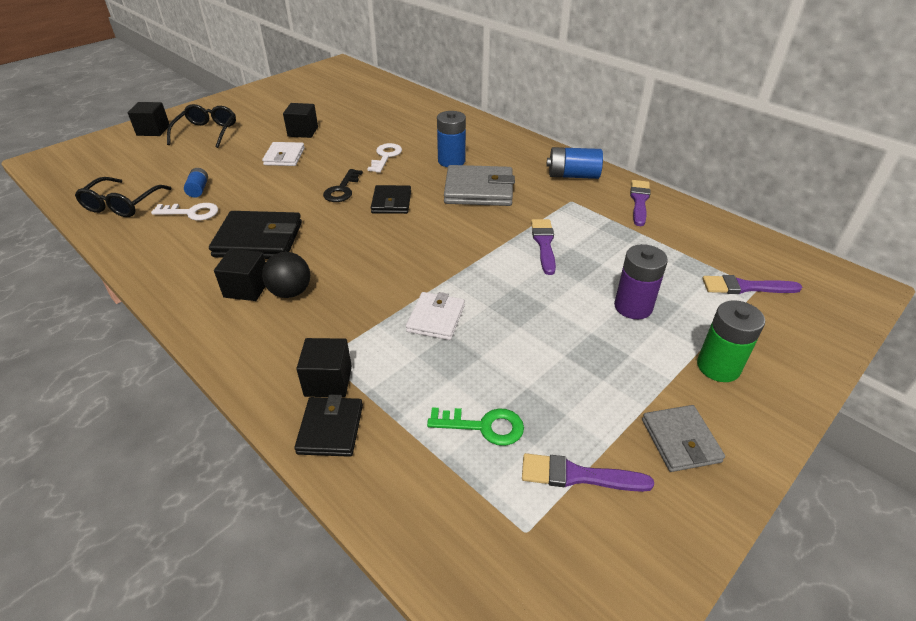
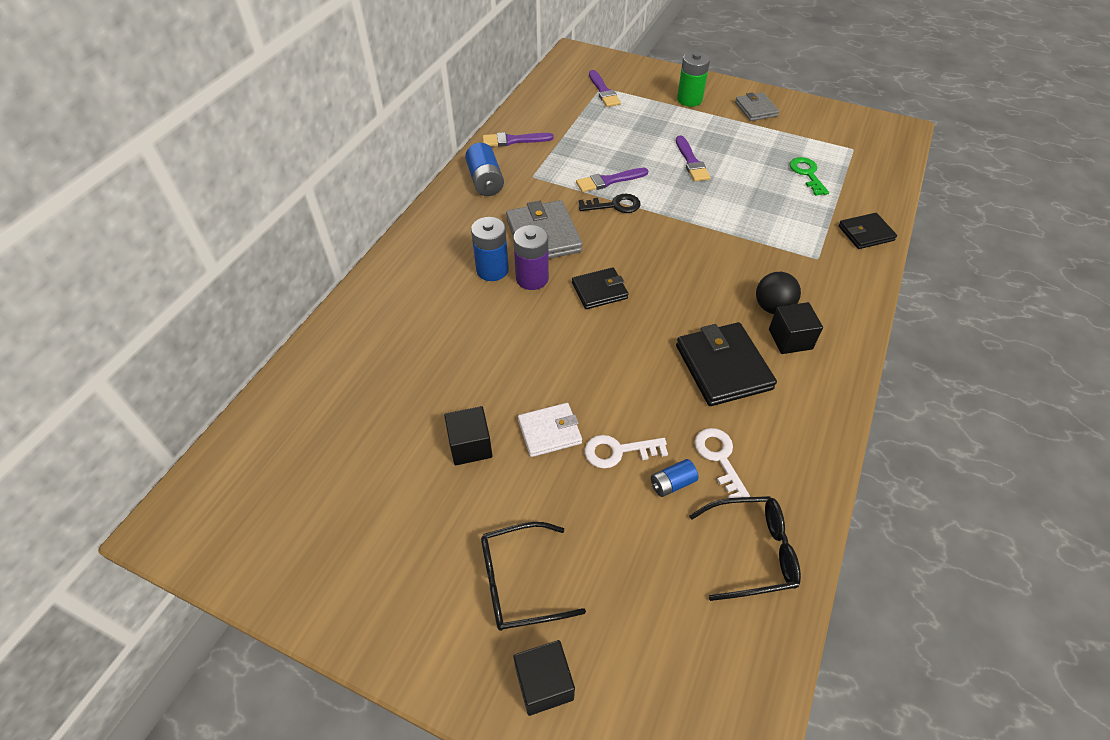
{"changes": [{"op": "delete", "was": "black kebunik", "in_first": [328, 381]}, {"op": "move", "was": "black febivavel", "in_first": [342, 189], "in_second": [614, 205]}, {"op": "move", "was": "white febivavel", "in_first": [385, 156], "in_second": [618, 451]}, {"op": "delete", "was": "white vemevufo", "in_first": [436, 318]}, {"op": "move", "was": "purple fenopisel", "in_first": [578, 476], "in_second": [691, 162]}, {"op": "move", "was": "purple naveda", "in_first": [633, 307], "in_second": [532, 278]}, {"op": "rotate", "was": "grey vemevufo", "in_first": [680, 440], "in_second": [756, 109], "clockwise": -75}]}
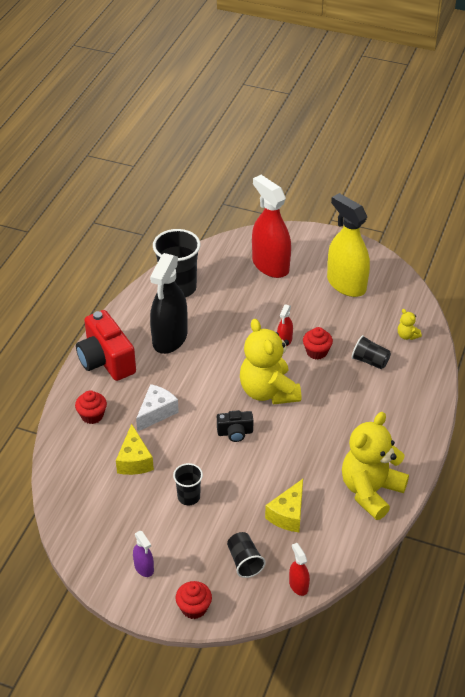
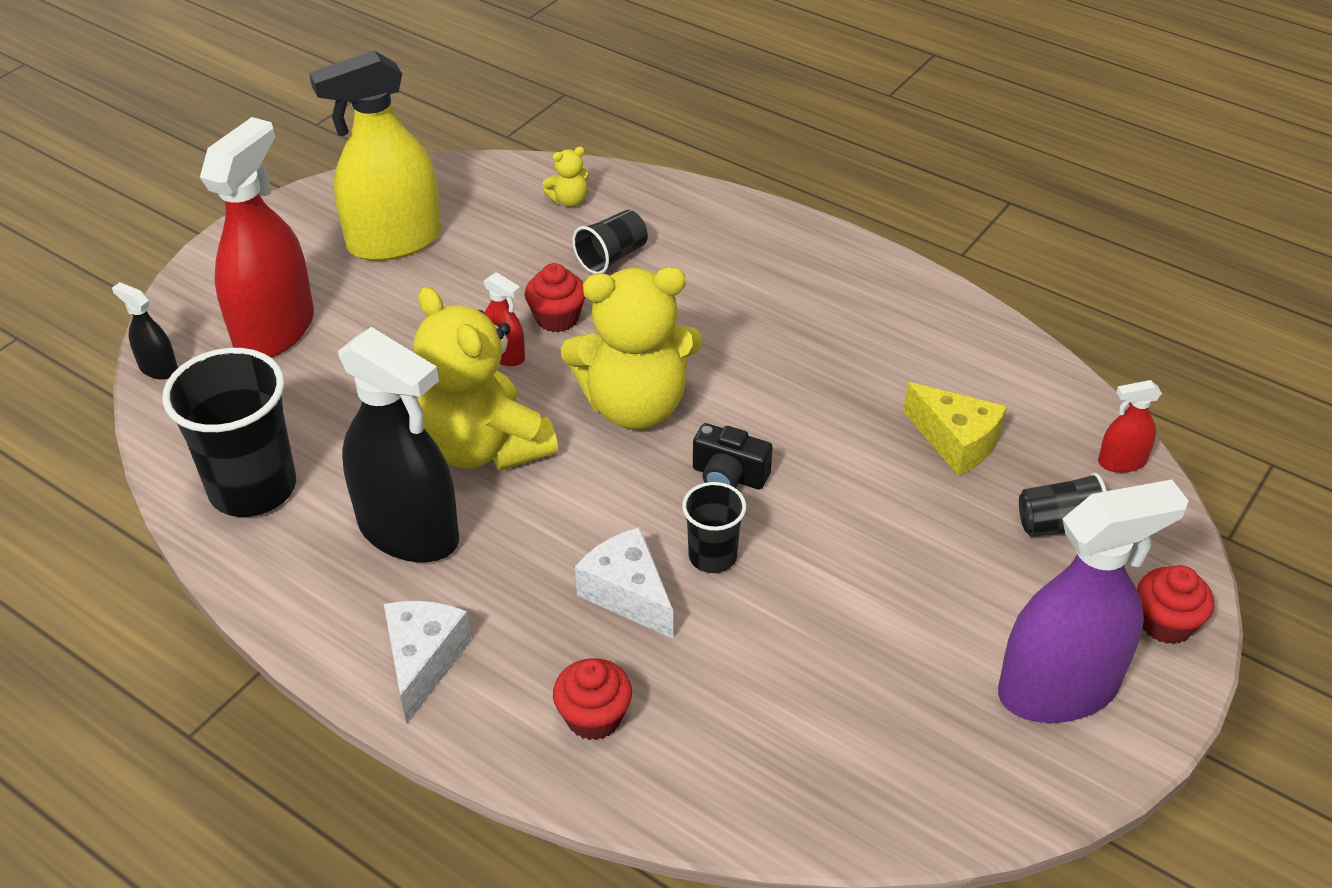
{"changes": [{"op": "replace", "was": "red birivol", "now": "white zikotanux", "in_first": [106, 360], "in_second": [423, 662]}, {"op": "delete", "was": "yellow zikotanux", "in_first": [134, 460]}, {"op": "resize", "was": "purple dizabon", "in_first": [144, 567], "in_second": [1058, 689], "ratio": 2.26}, {"op": "move", "was": "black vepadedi", "in_first": [188, 497], "in_second": [712, 556]}, {"op": "rotate", "was": "black birivol", "in_first": [235, 433], "in_second": [728, 476], "clockwise": 105}, {"op": "rotate", "was": "red dizabon", "in_first": [270, 265], "in_second": [274, 330], "clockwise": 135}, {"op": "move", "was": "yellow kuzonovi", "in_first": [370, 491], "in_second": [484, 447]}, {"op": "insert", "now": "black dizabon", "in_second": [158, 368]}]}
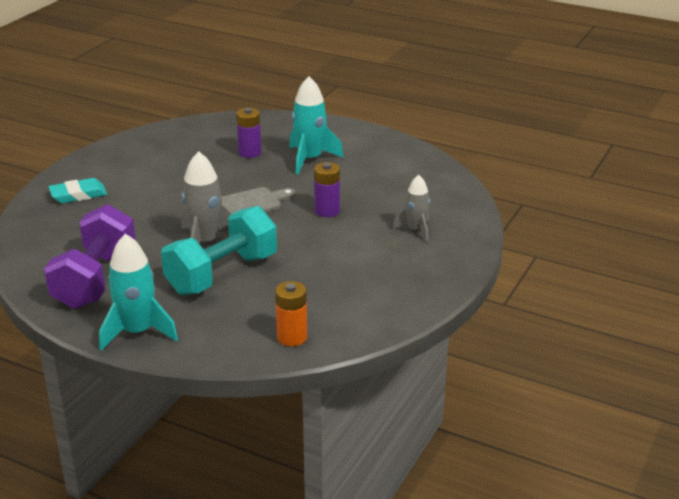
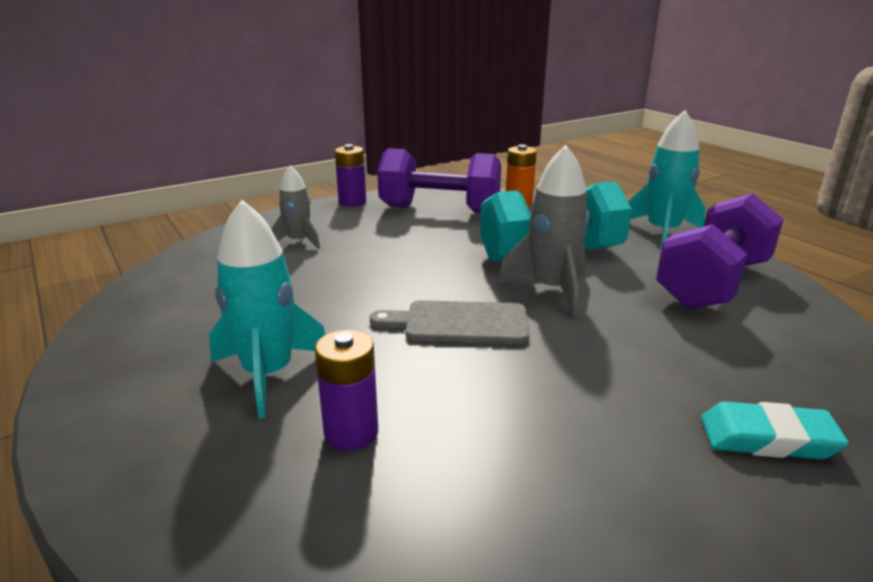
{"changes": [{"op": "move", "was": "purple naveda", "in_first": [327, 211], "in_second": [352, 202]}, {"op": "insert", "now": "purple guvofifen", "in_second": [440, 210]}]}
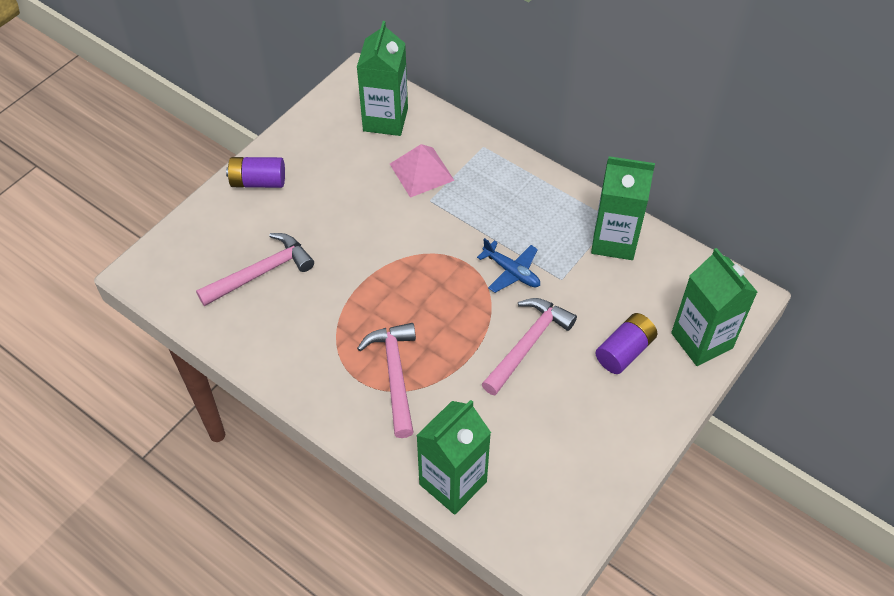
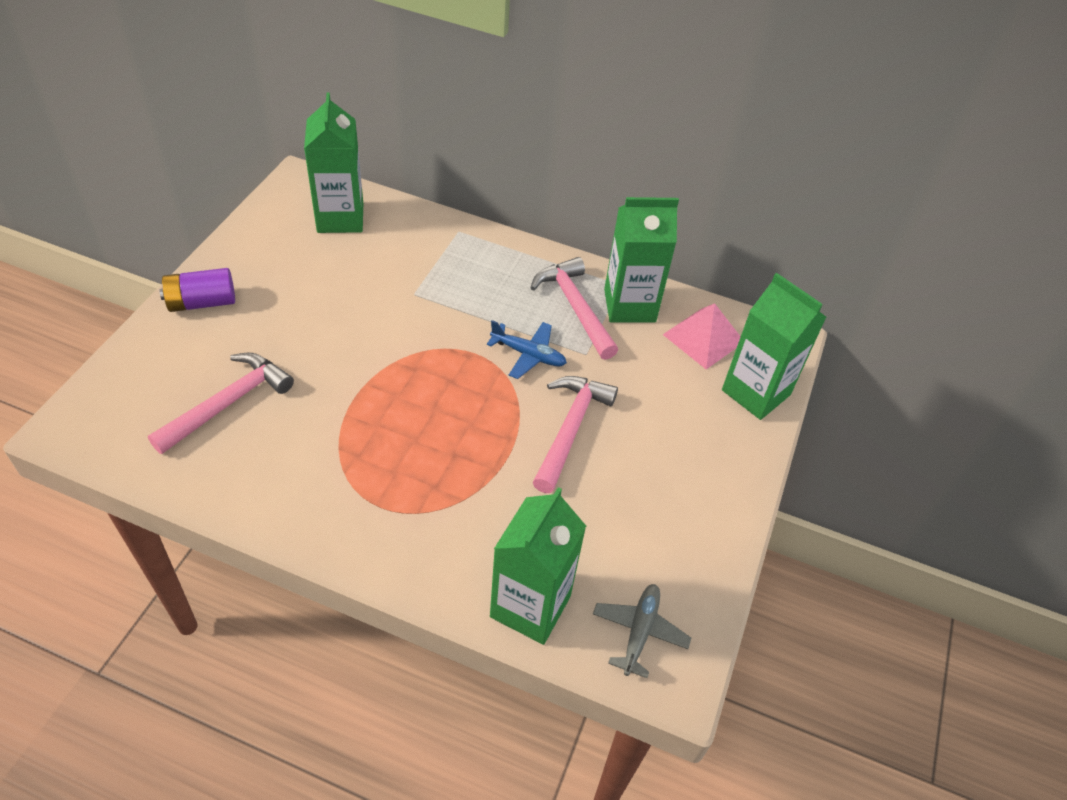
{"changes": [{"op": "move", "was": "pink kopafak", "in_first": [395, 375], "in_second": [575, 308]}, {"op": "move", "was": "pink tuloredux", "in_first": [421, 172], "in_second": [703, 338]}, {"op": "delete", "was": "purple naveda", "in_first": [624, 351]}, {"op": "insert", "now": "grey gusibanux", "in_second": [639, 632]}]}
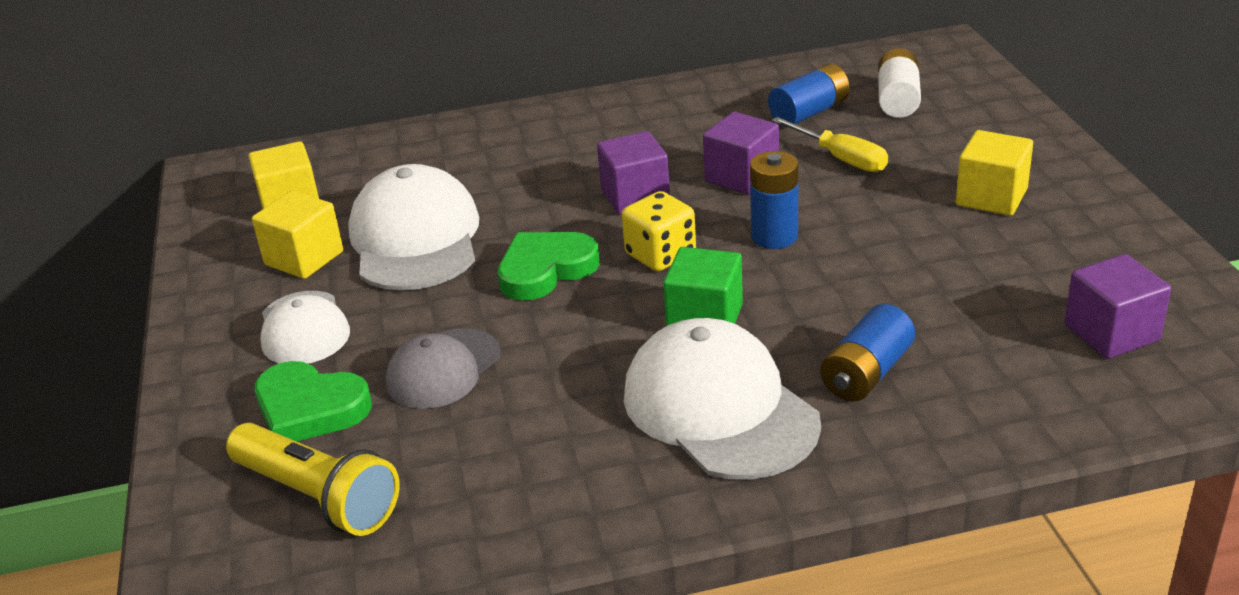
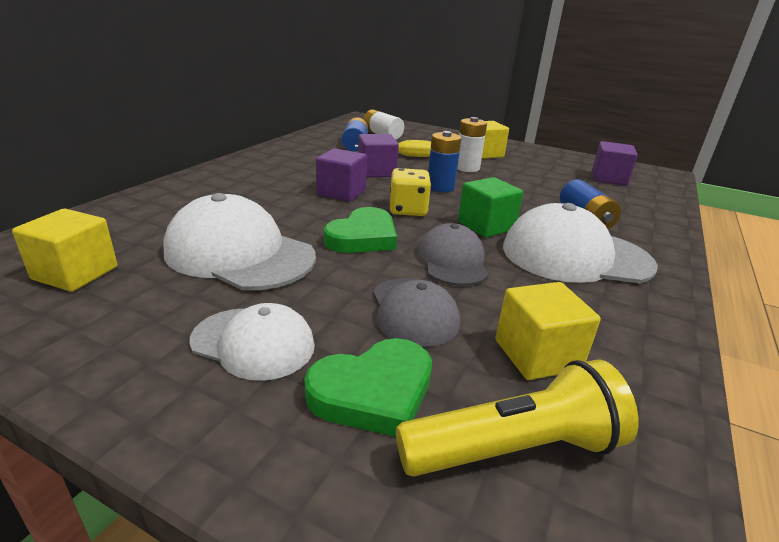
{"changes": [{"op": "move", "was": "yellow kebunik", "in_first": [304, 258], "in_second": [537, 355]}, {"op": "rotate", "was": "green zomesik", "in_first": [545, 270], "in_second": [363, 237], "clockwise": -150}, {"op": "insert", "now": "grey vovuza", "in_second": [452, 261]}, {"op": "insert", "now": "white naveda", "in_second": [467, 168]}]}
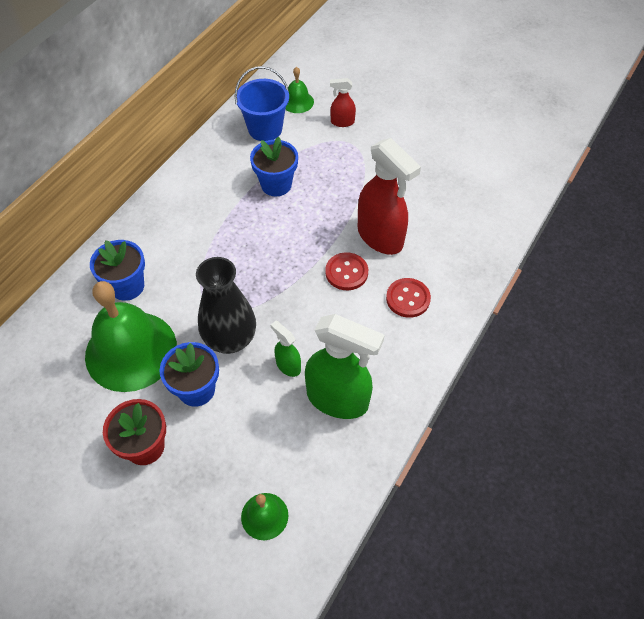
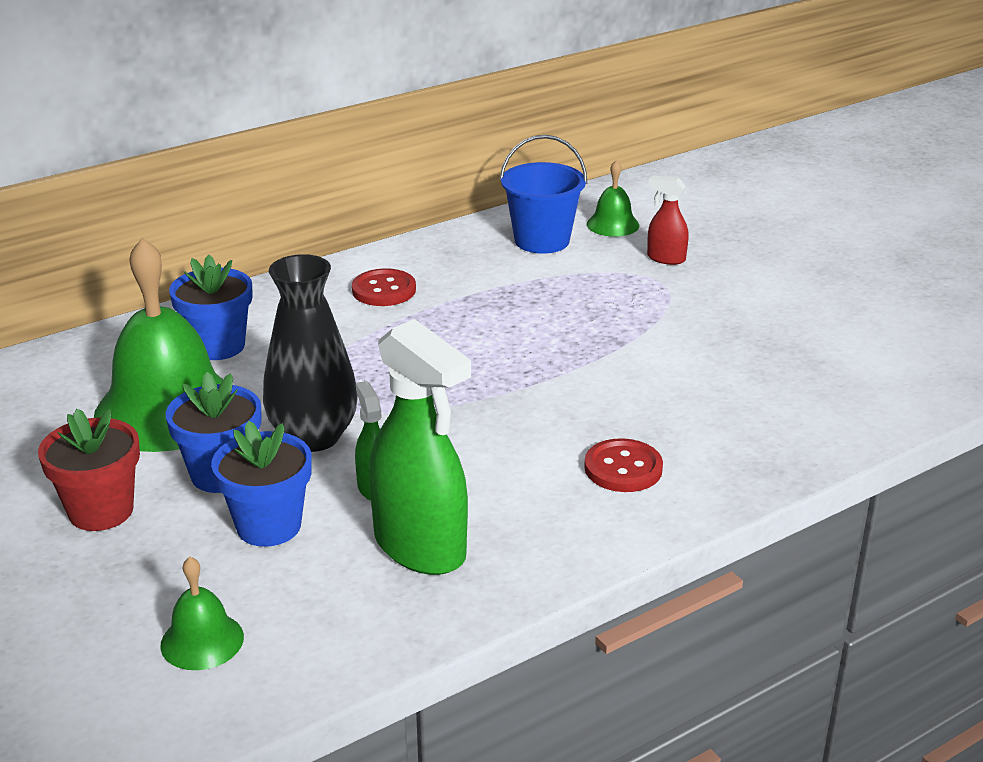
{"changes": [{"op": "move", "was": "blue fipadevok", "in_first": [276, 185], "in_second": [269, 526]}, {"op": "move", "was": "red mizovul", "in_first": [346, 272], "in_second": [384, 290]}, {"op": "delete", "was": "red dizabon", "in_first": [380, 237]}]}
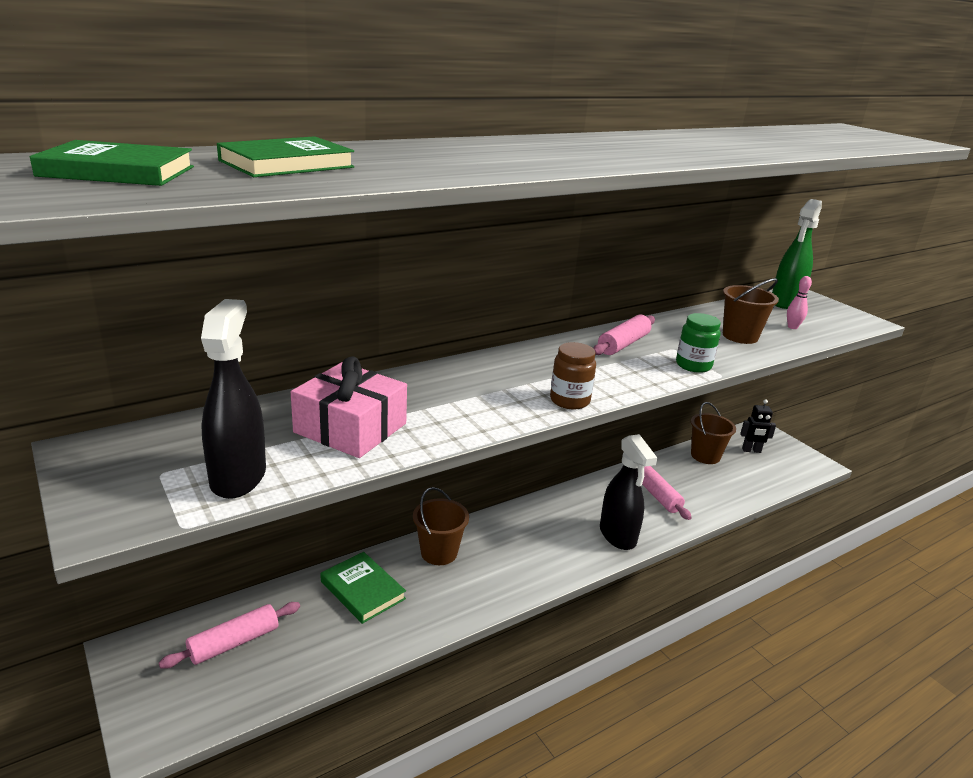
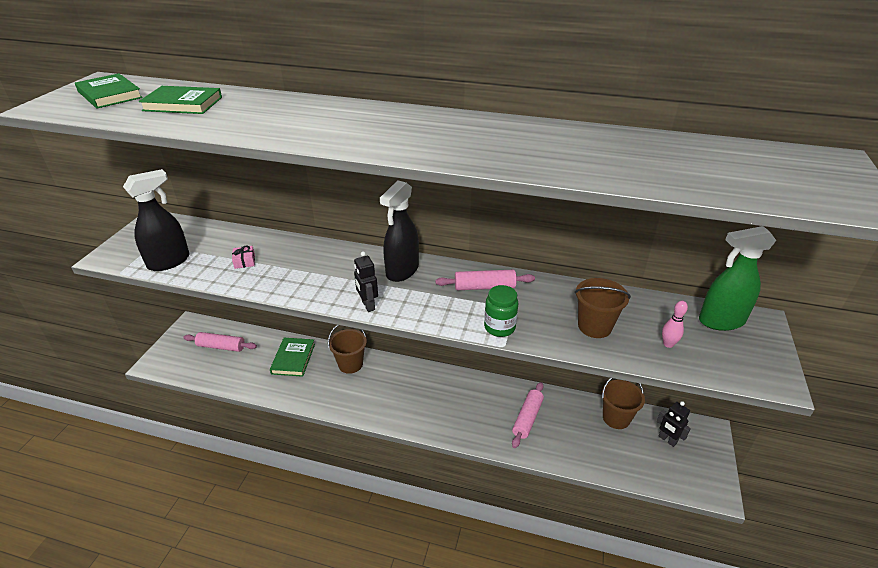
{"changes": [{"op": "resize", "was": "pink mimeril", "in_first": [350, 428], "in_second": [244, 261], "ratio": 0.41}, {"op": "replace", "was": "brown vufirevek", "now": "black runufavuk", "in_first": [569, 401], "in_second": [368, 305]}, {"op": "move", "was": "black dizabon", "in_first": [618, 536], "in_second": [402, 271]}]}
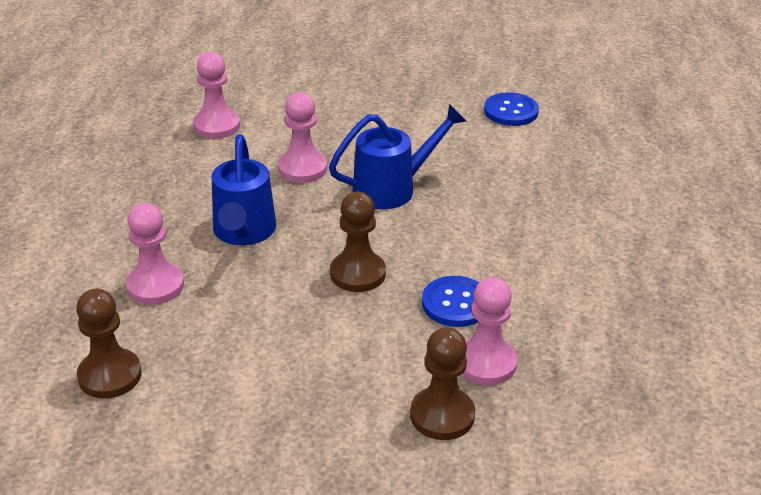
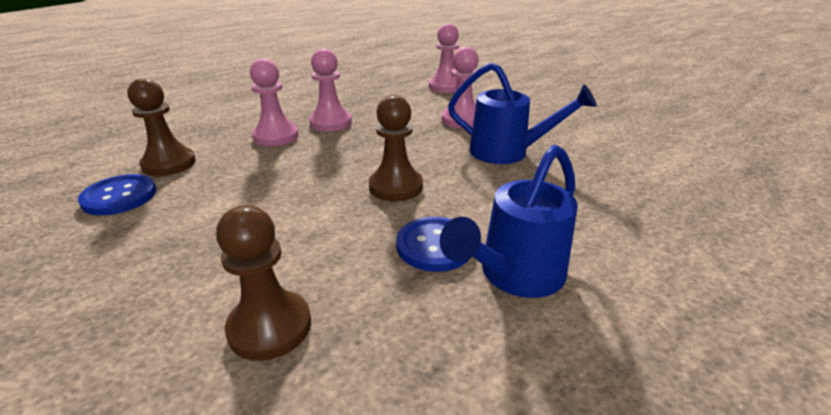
{"changes": [{"op": "move", "was": "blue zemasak", "in_first": [243, 232], "in_second": [515, 275]}, {"op": "move", "was": "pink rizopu", "in_first": [486, 363], "in_second": [331, 123]}, {"op": "move", "was": "blue mizovul", "in_first": [511, 111], "in_second": [119, 196]}]}
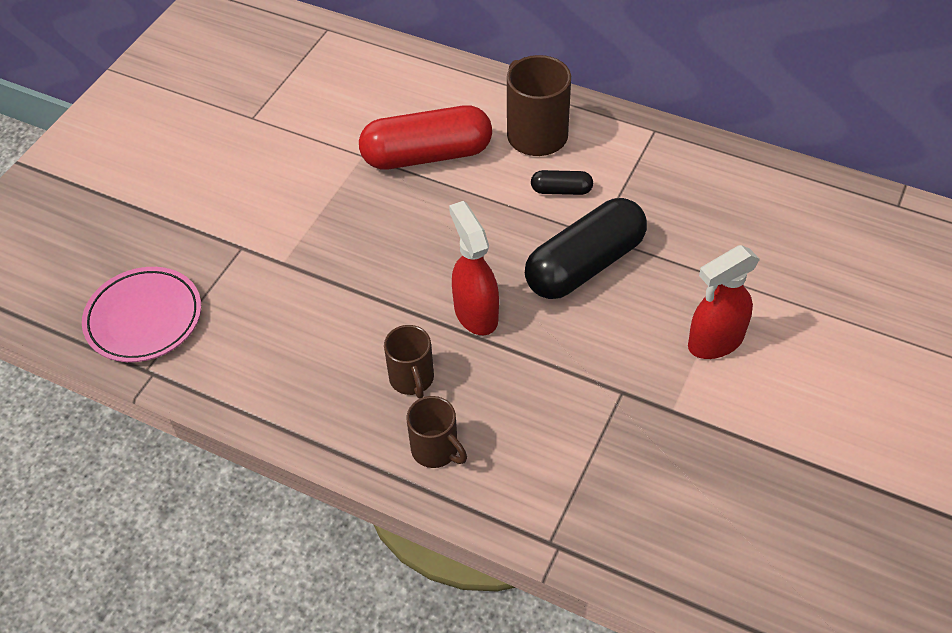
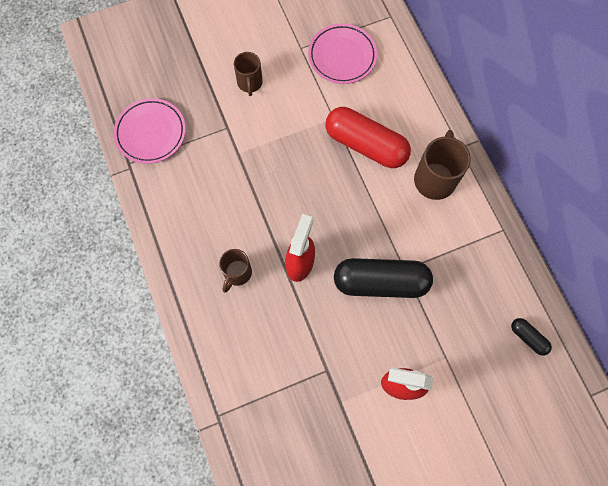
{"changes": [{"op": "move", "was": "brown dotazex", "in_first": [436, 450], "in_second": [250, 83]}, {"op": "move", "was": "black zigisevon", "in_first": [561, 190], "in_second": [528, 337]}, {"op": "insert", "now": "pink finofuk", "in_second": [342, 56]}]}
